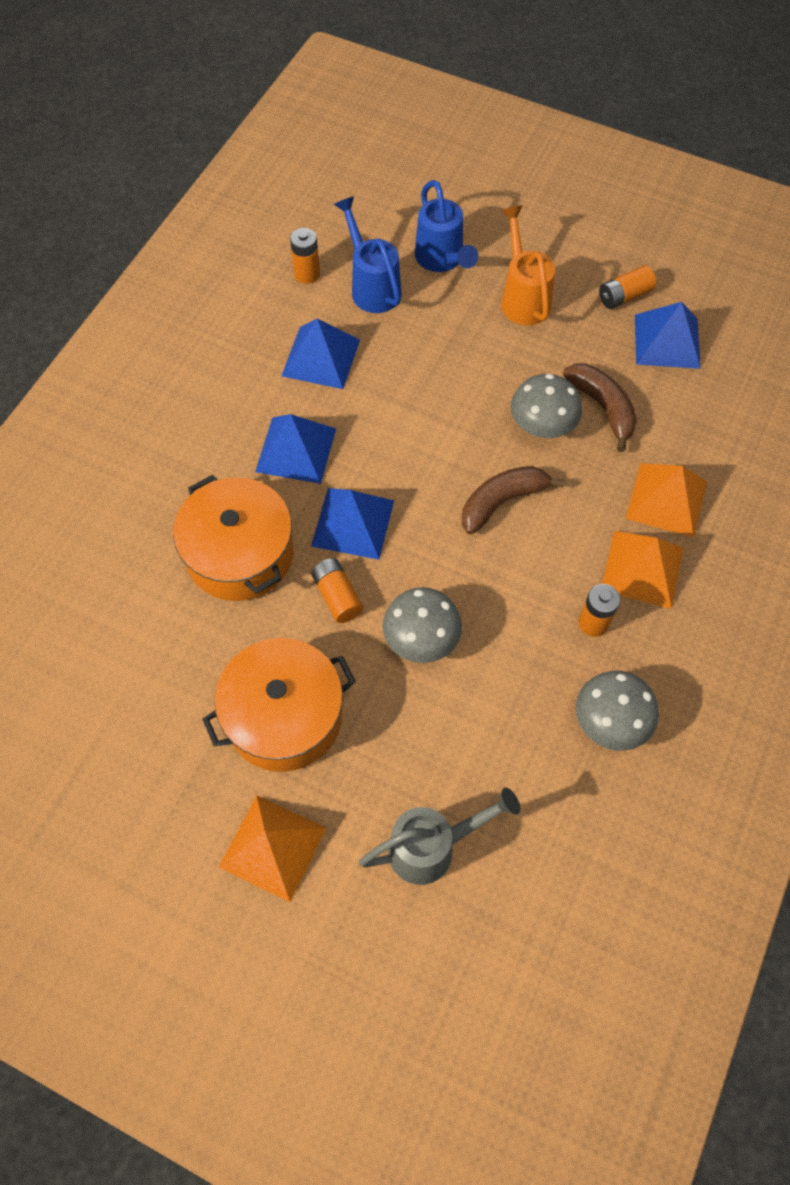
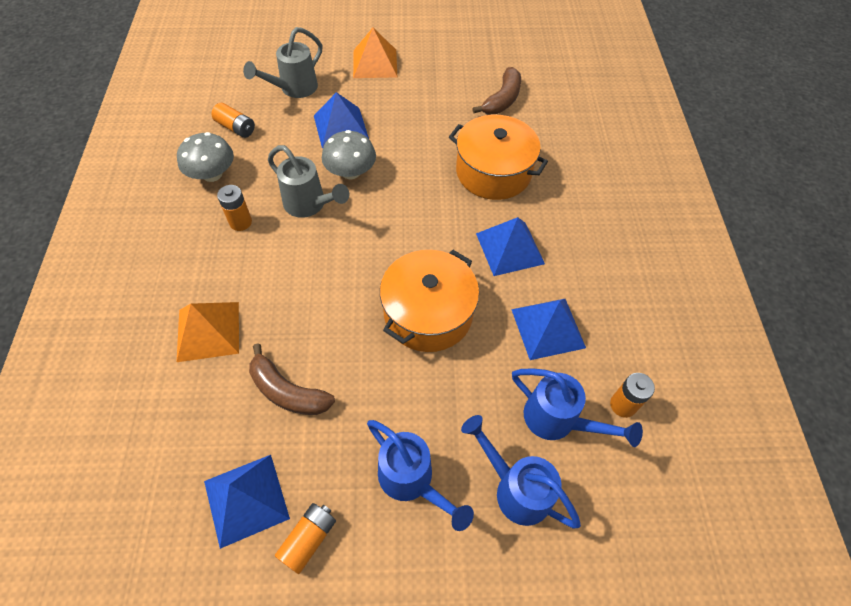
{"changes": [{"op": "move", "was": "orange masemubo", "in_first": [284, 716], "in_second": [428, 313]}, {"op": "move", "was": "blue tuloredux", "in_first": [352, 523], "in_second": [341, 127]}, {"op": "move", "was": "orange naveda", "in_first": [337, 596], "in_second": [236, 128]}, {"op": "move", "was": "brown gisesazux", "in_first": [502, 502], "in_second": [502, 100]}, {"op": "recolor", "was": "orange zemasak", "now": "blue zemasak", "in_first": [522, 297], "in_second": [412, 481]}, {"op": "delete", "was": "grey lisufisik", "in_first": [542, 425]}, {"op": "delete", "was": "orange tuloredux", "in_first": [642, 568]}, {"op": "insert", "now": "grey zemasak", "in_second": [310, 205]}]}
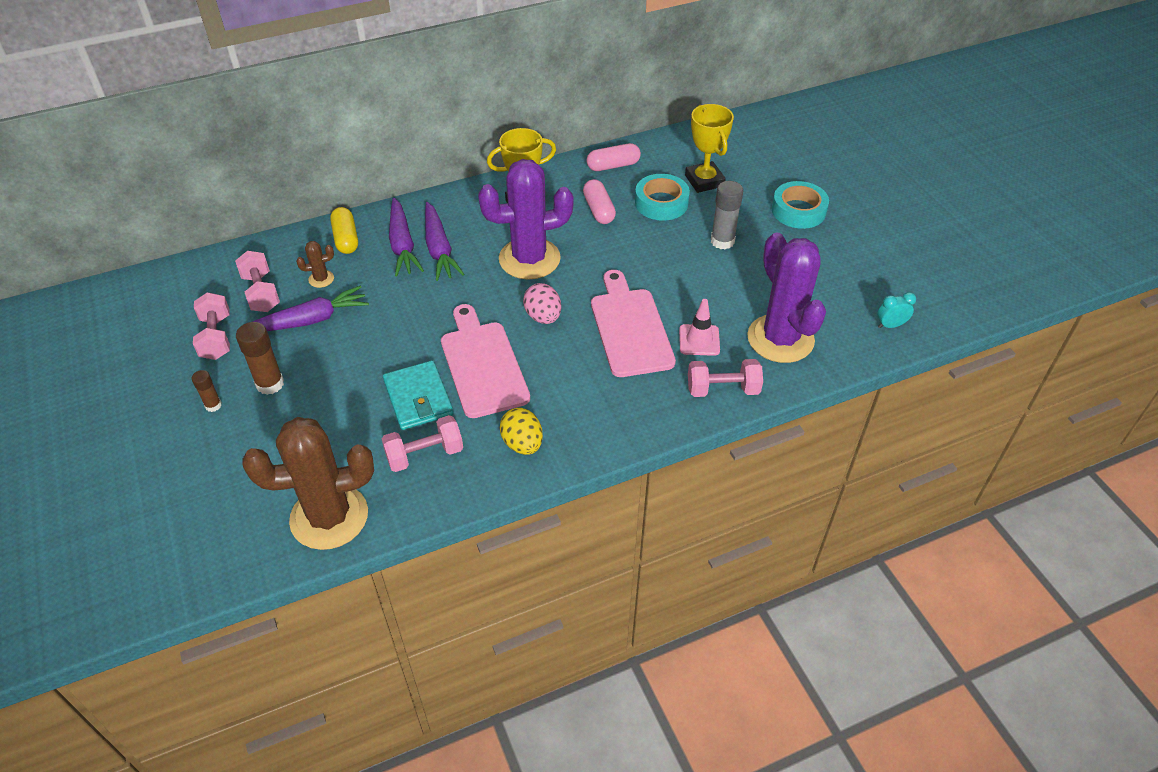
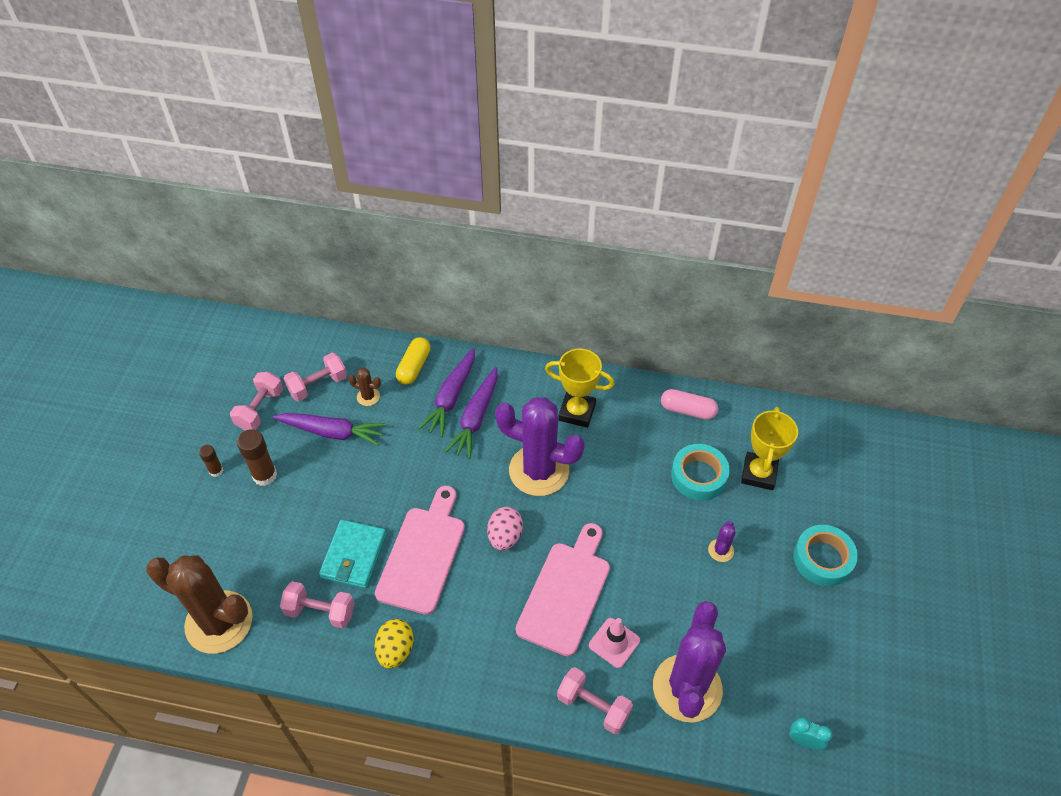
{"changes": [{"op": "rotate", "was": "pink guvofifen", "in_first": [261, 293], "in_second": [318, 385], "clockwise": 45}, {"op": "delete", "was": "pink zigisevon", "in_first": [599, 210]}, {"op": "replace", "was": "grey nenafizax", "now": "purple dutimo", "in_first": [722, 241], "in_second": [721, 550]}]}
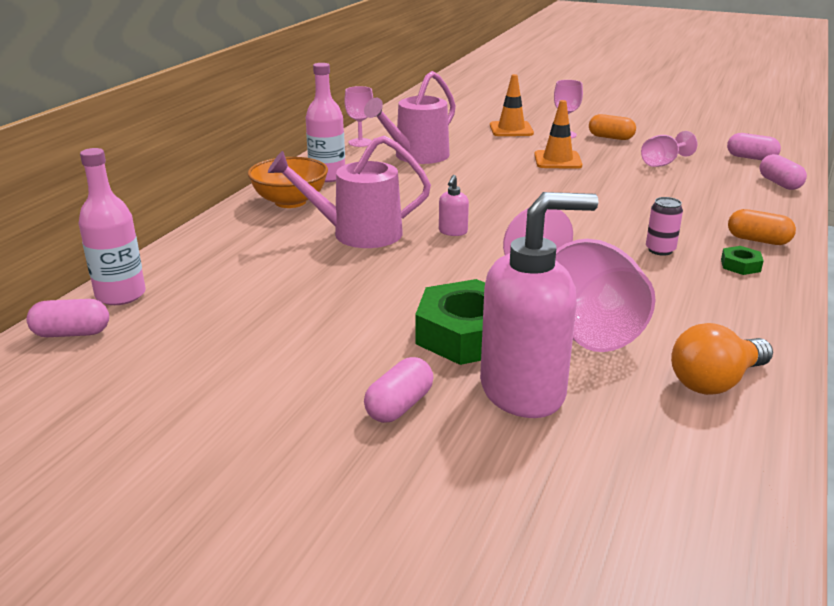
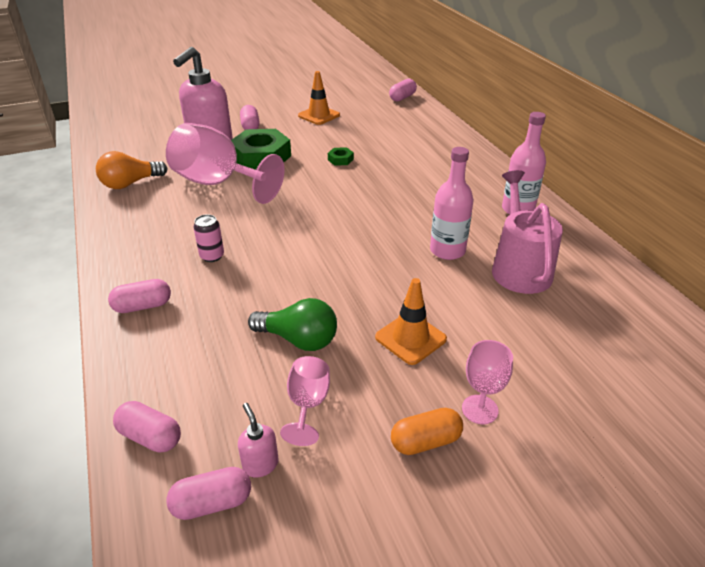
{"changes": [{"op": "move", "was": "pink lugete", "in_first": [121, 295], "in_second": [447, 250]}, {"op": "delete", "was": "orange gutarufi", "in_first": [290, 202]}, {"op": "delete", "was": "pink zemasak", "in_first": [358, 234]}, {"op": "delete", "was": "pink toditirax", "in_first": [360, 142]}, {"op": "move", "was": "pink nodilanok", "in_first": [453, 232], "in_second": [260, 464]}, {"op": "move", "was": "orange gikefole", "in_first": [511, 129], "in_second": [319, 115]}, {"op": "rotate", "was": "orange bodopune", "in_first": [715, 382], "in_second": [130, 183], "clockwise": -135}, {"op": "move", "was": "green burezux", "in_first": [740, 265], "in_second": [340, 159]}, {"op": "recolor", "was": "orange zigisevon", "now": "pink zigisevon", "in_first": [758, 240], "in_second": [143, 306]}, {"op": "insert", "now": "green bodopune", "in_second": [298, 339]}]}
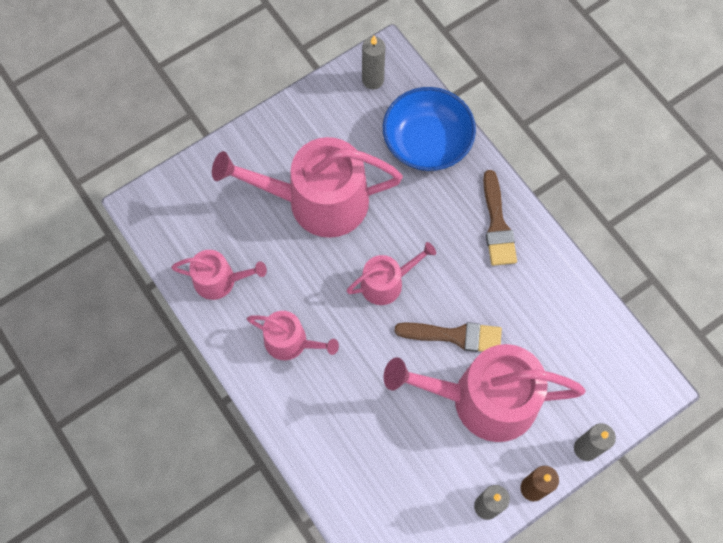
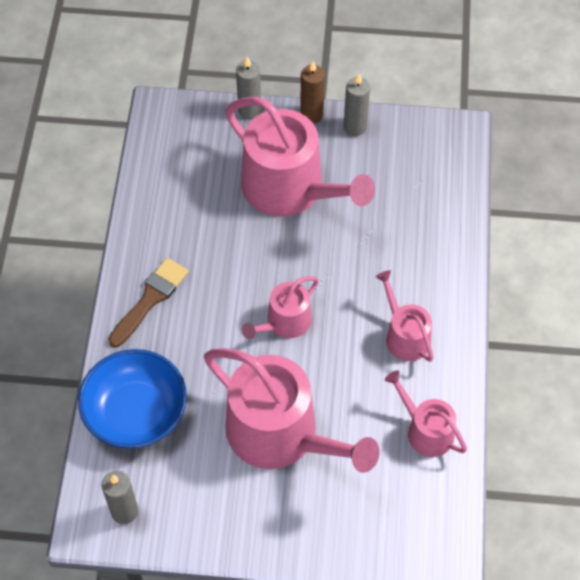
{"changes": [{"op": "rotate", "was": "pink zemasak", "in_first": [386, 282], "in_second": [284, 322], "clockwise": -60}, {"op": "delete", "was": "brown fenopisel", "in_first": [455, 336]}]}
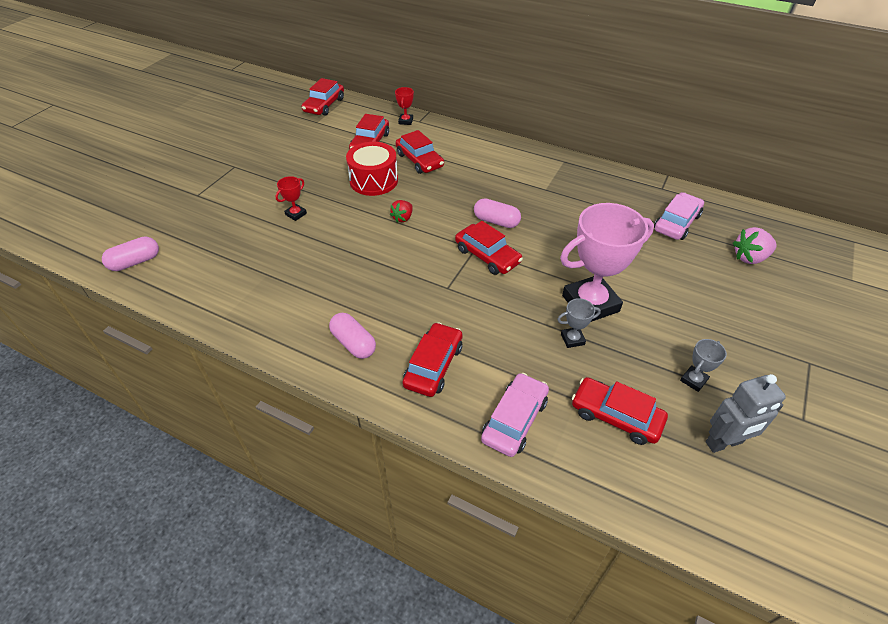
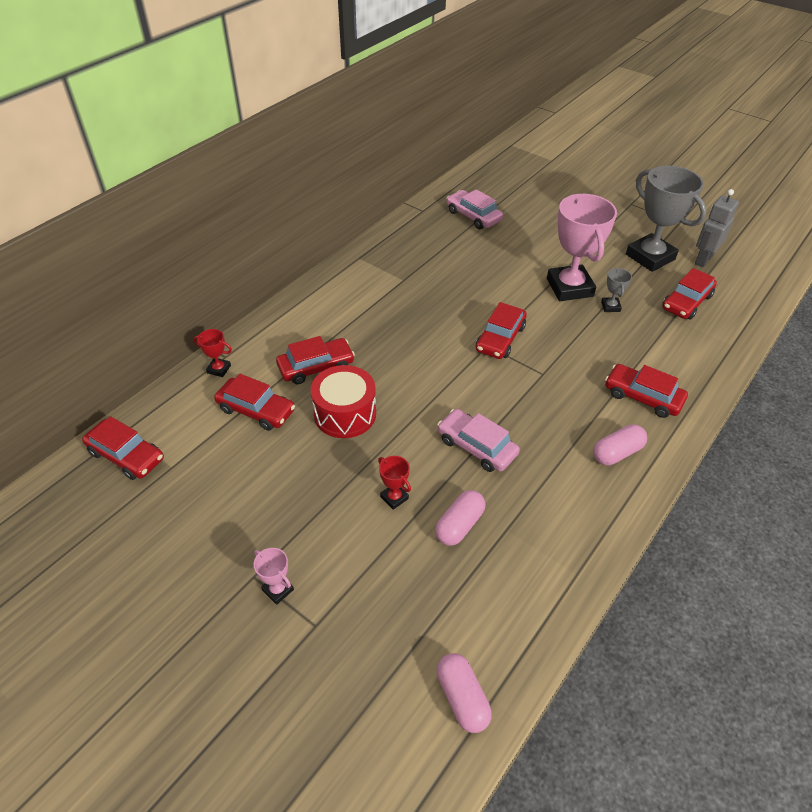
{"changes": [{"op": "delete", "was": "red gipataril", "in_first": [403, 218]}, {"op": "rotate", "was": "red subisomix", "in_first": [487, 256], "in_second": [500, 338], "clockwise": 150}, {"op": "move", "was": "pink zigisevon", "in_first": [496, 221], "in_second": [459, 525]}, {"op": "move", "was": "pink subisomix", "in_first": [514, 420], "in_second": [476, 446]}, {"op": "resize", "was": "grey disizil", "in_first": [693, 380], "in_second": [650, 257], "ratio": 2.35}, {"op": "rotate", "was": "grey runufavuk", "in_first": [724, 443], "in_second": [703, 259], "clockwise": -135}, {"op": "delete", "was": "pink gipataril", "in_first": [749, 257]}, {"op": "insert", "now": "pink disizil", "in_second": [278, 590]}]}
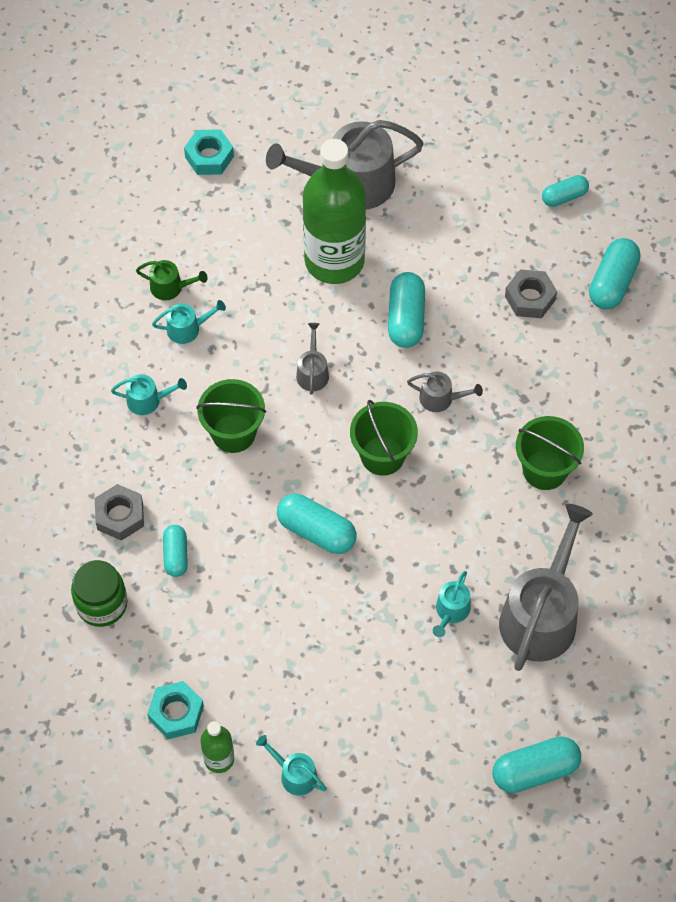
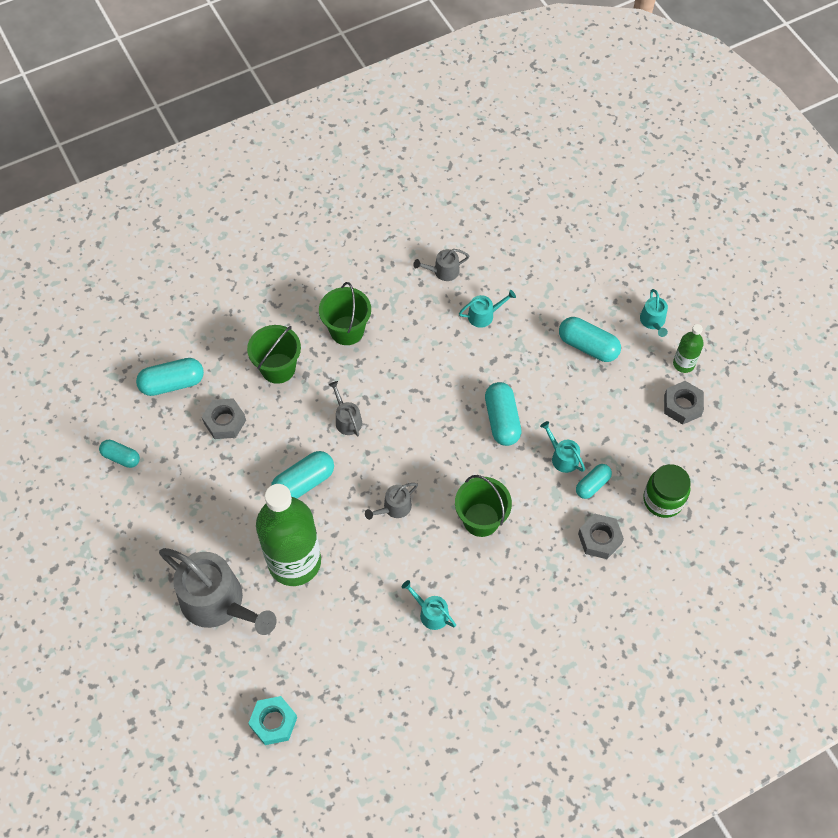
{"changes": [{"op": "move", "was": "turquoise zemasak", "in_first": [148, 400], "in_second": [562, 457]}, {"op": "delete", "was": "green zemasak", "in_first": [170, 287]}, {"op": "recolor", "was": "turquoise burezux", "now": "grey burezux", "in_first": [176, 713], "in_second": [682, 406]}, {"op": "move", "was": "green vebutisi", "in_first": [382, 455], "in_second": [278, 368]}, {"op": "move", "was": "turquoise zigisevon", "in_first": [535, 770], "in_second": [588, 346]}, {"op": "resize", "was": "grey zemasak", "in_first": [541, 615], "in_second": [443, 271], "ratio": 0.45}]}
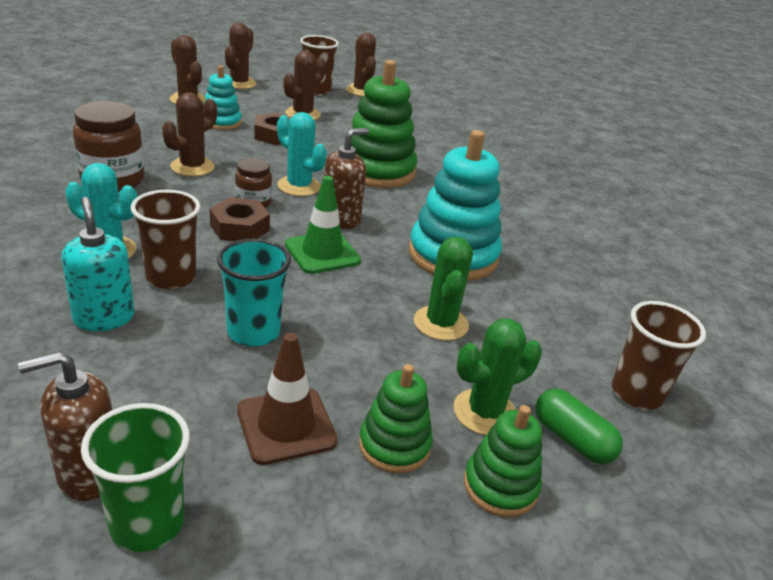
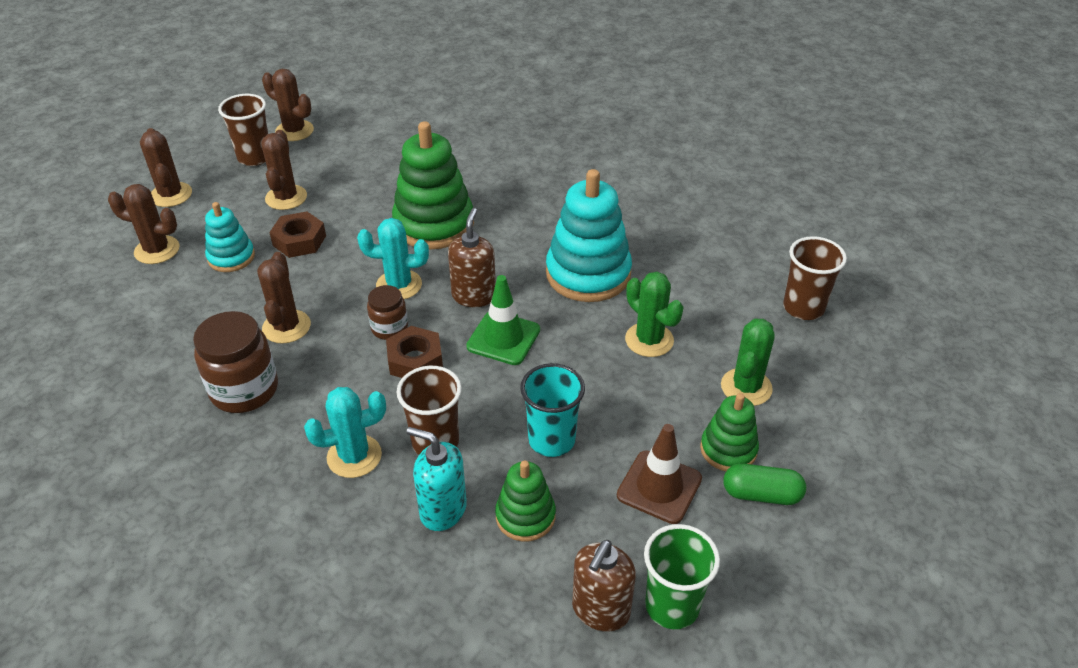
{"changes": [{"op": "move", "was": "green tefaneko", "in_first": [500, 486], "in_second": [525, 516]}, {"op": "move", "was": "green zigisevon", "in_first": [572, 439], "in_second": [761, 494]}]}
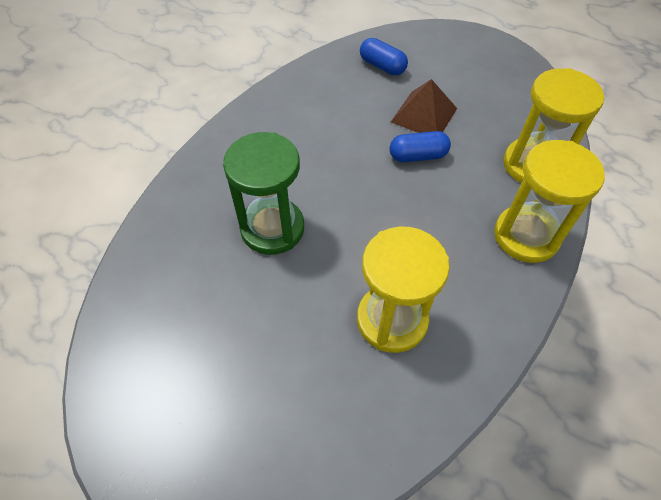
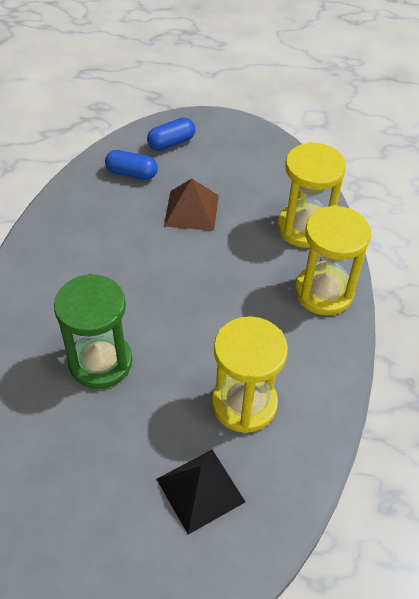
{"changes": [{"op": "move", "was": "blue zigisevon", "in_first": [418, 156], "in_second": [171, 143]}, {"op": "insert", "now": "black tuloredux", "in_second": [200, 490]}]}
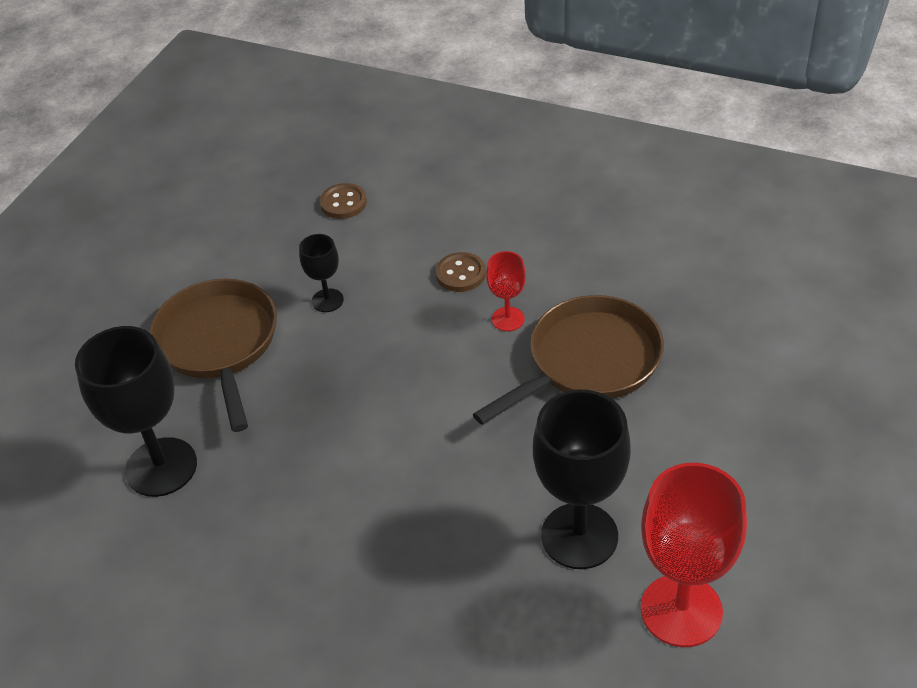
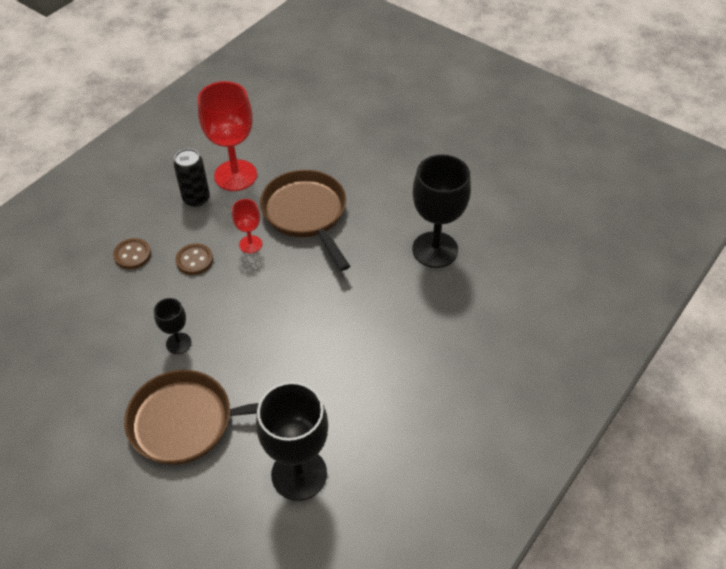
{"changes": [{"op": "move", "was": "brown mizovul", "in_first": [343, 203], "in_second": [132, 255]}, {"op": "move", "was": "red toditirax", "in_first": [681, 610], "in_second": [235, 175]}, {"op": "insert", "now": "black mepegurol", "in_second": [196, 198]}]}
